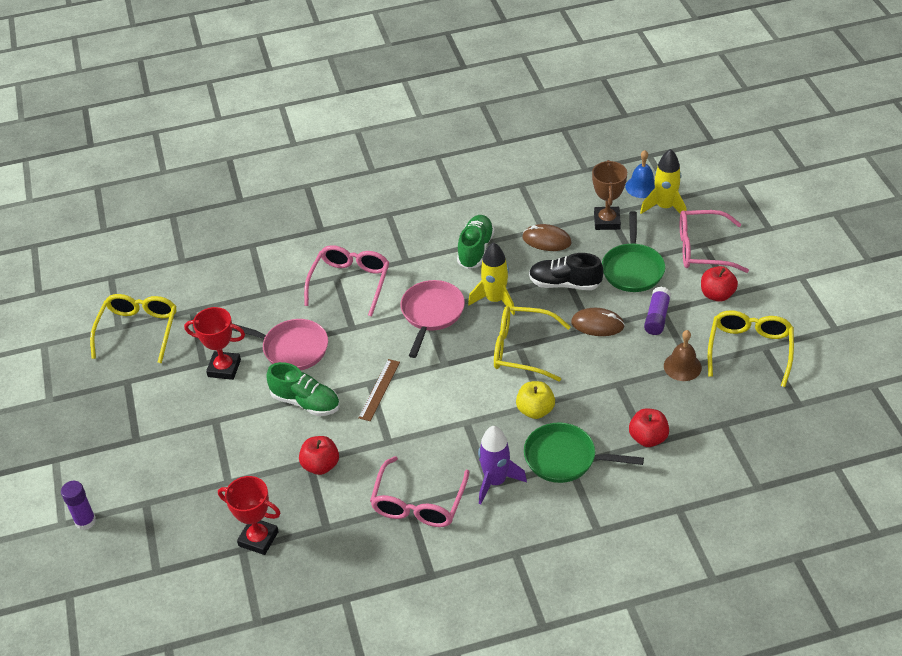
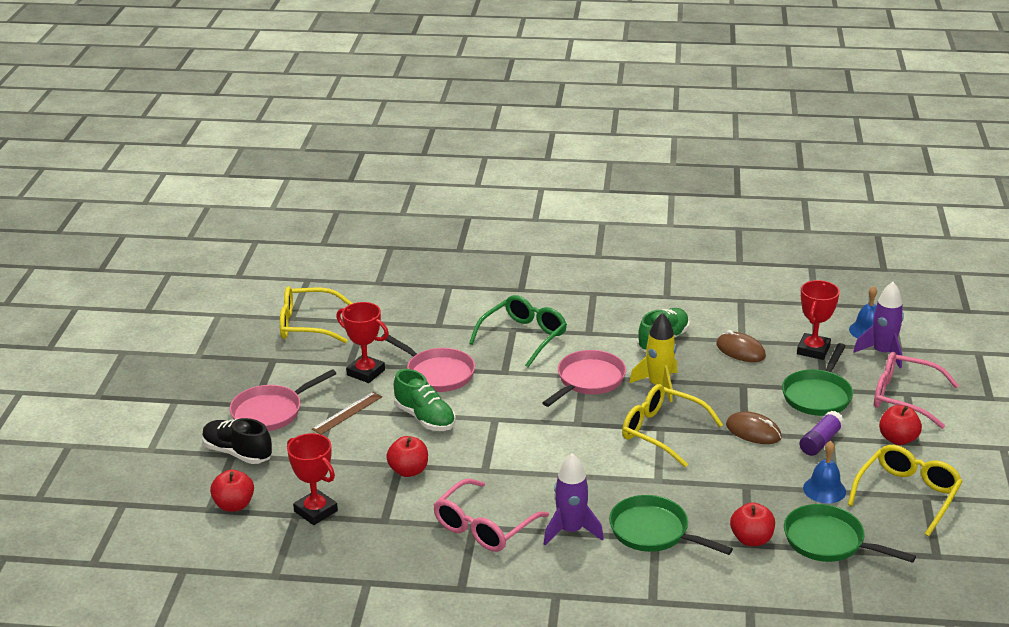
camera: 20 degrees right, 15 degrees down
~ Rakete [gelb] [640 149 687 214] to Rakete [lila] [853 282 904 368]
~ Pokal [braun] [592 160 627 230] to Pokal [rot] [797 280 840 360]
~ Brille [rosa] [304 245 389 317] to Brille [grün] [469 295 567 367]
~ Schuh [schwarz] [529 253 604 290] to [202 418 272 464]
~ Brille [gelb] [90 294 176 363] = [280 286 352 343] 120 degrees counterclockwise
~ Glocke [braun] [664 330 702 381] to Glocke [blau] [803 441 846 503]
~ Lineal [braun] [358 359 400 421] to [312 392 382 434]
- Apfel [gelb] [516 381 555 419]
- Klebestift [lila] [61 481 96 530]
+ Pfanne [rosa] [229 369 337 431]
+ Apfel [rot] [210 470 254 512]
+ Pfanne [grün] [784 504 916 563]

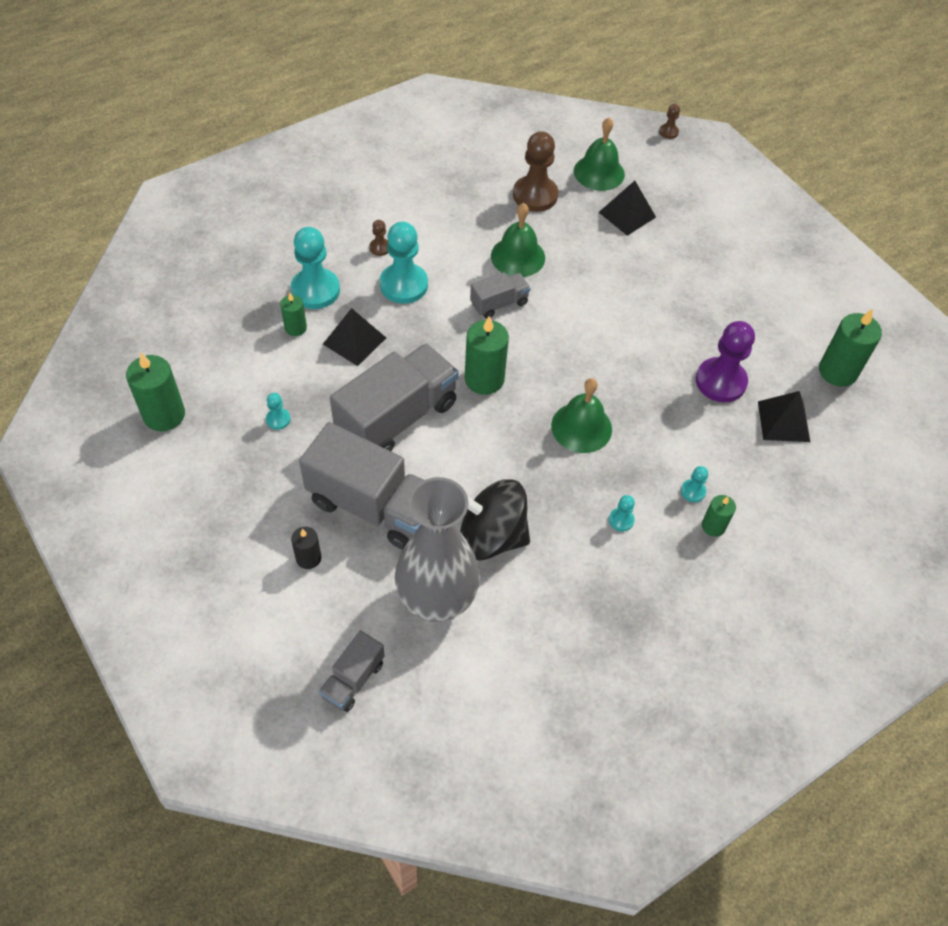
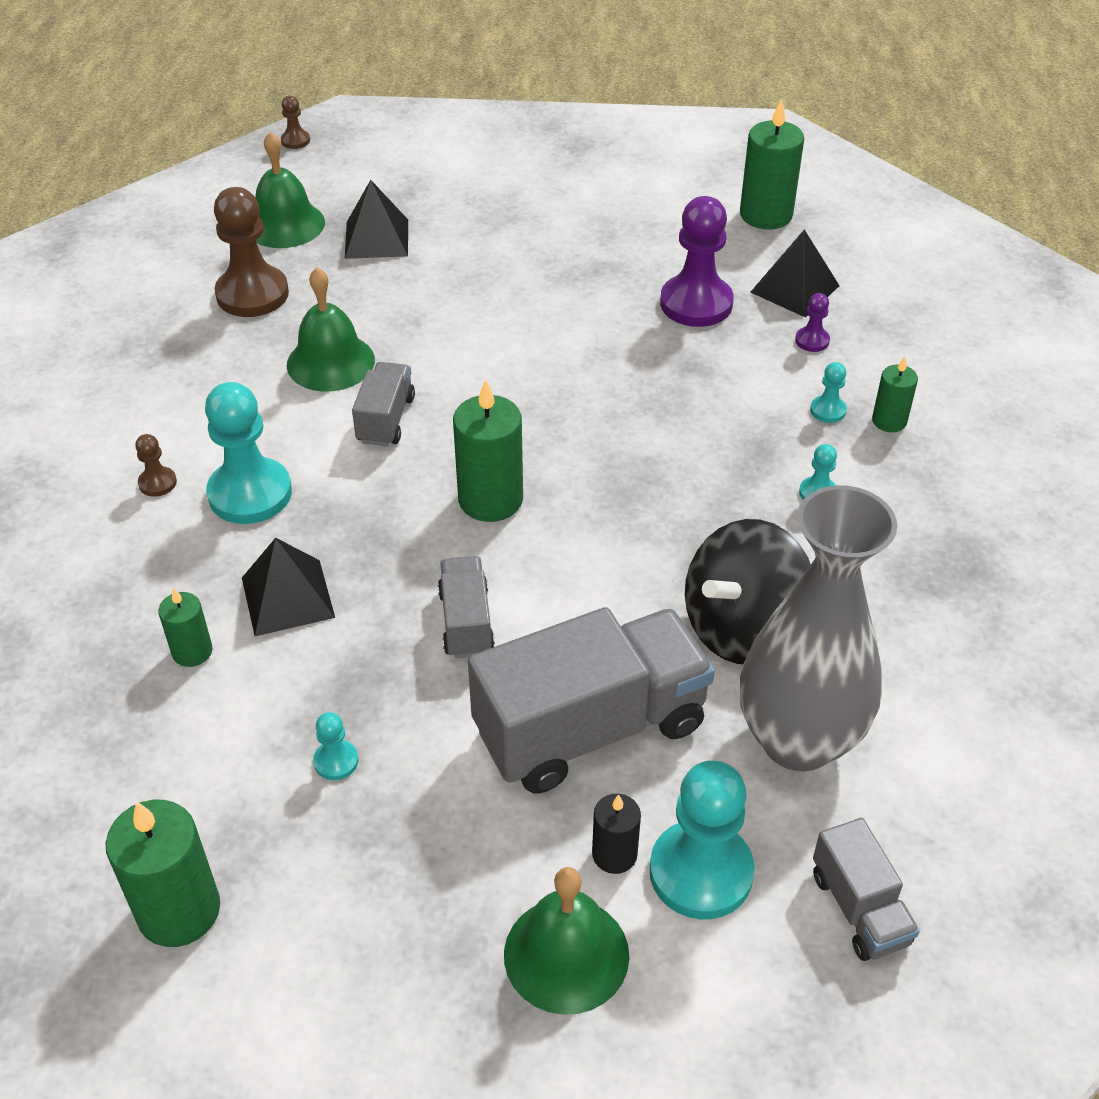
camera: 50 degrees left, 10 degrees down
~ Bauer [türkis] [290 227 340 309] to [649 761 755 919]
~ Lastwagen [grau] [330 344 459 451] = [438 556 495 658] x0.50
~ Glocke [grün] [551 378 612 453] to [504 867 629 1015]
+ Bauer [lila] [795 293 830 352]

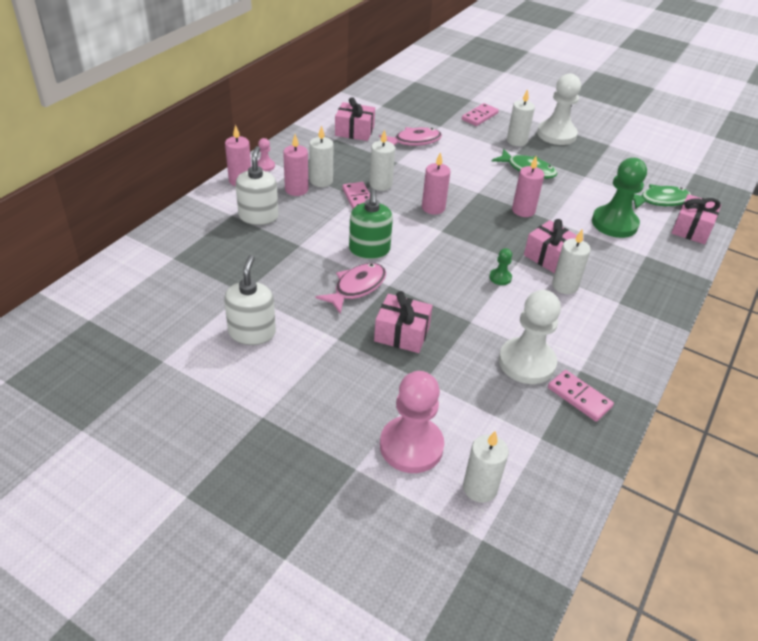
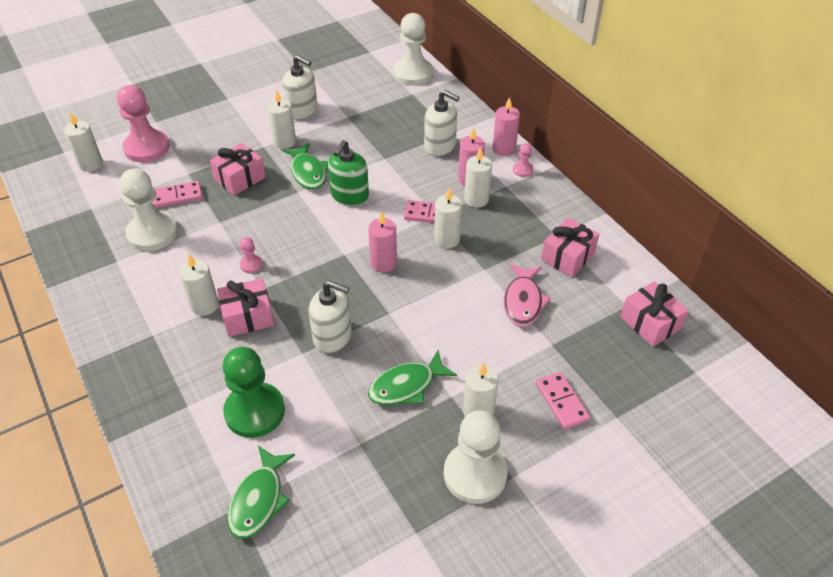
camera: 120 degrees right, 5 degrees up
~ Kerze [rosa] [512 156 544 217] to Seifenspender [weiß] [309 280 352 353]
~ Seifenspender [grün] [349 189 393 259] = [328 140 369 206] 90 degrees counterclockwise
~ Geschenk [rosa] [672 194 721 244] to [620 281 689 347]
~ Bauer [grün] [489 248 512 285] to Bauer [rosa] [240 237 263 273]
~ Fisch [rosa] [316 263 386 314] to Fisch [grün] [283 143 328 190]
~ Dominostein [rosa] [548 370 614 422] to [153 181 203 208]
+ Bauer [weiß] [393 13 433 86]
+ Kerze [weiß] [267 90 296 149]

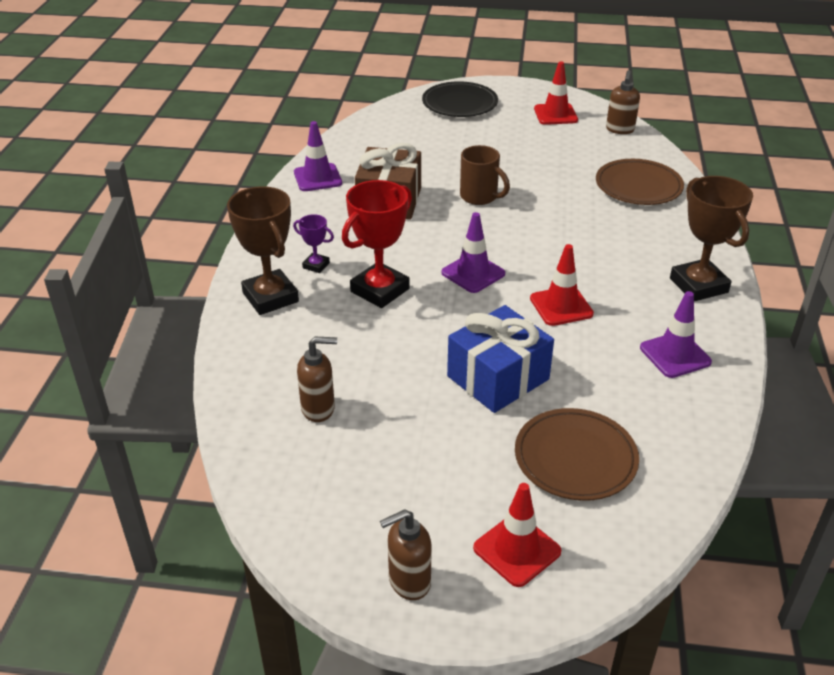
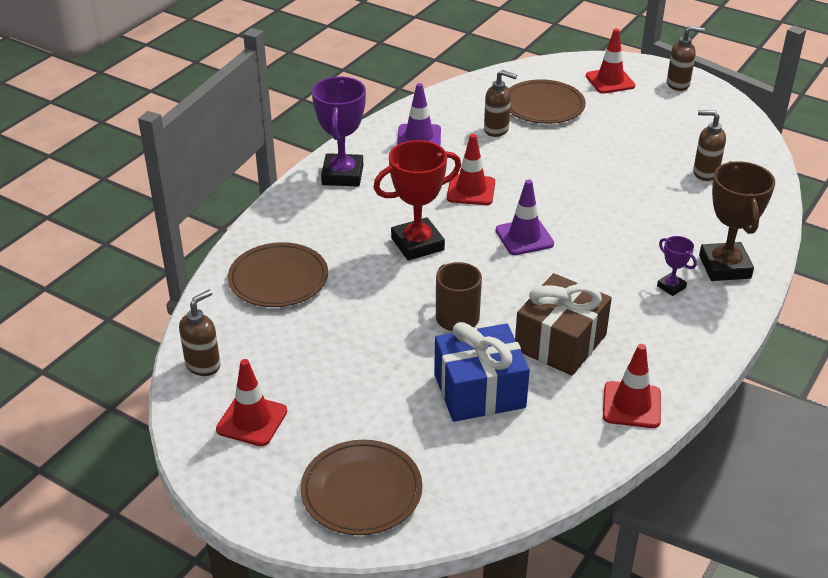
camera: 155 degrees left, 0 degrees up
~ Teller [schwarz] [422 81 498 117] to Teller [braun] [300 440 422 535]
~ Leitkegel [lila] [294 121 342 191] to Leitkegel [rot] [603 344 661 428]
~ Pokal [braun] [670 176 753 301] to Pokal [lila] [312 77 366 187]
~ Pokal [rot] [342 180 412 308] to [373 140 461 261]
~ Geschenk [blau] [447 305 554 413] to [434 322 530 422]
+ Seifenspender [braun] [484 70 517 137]

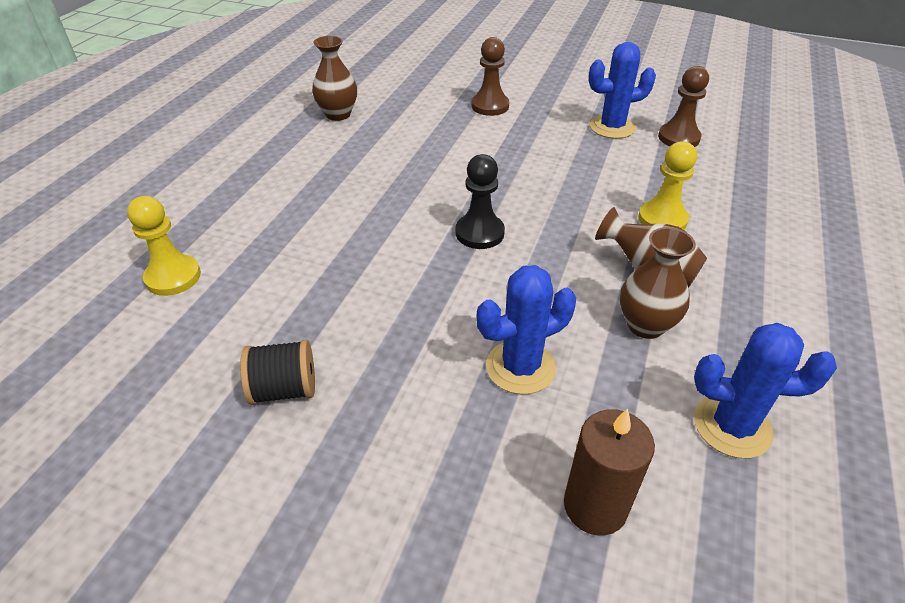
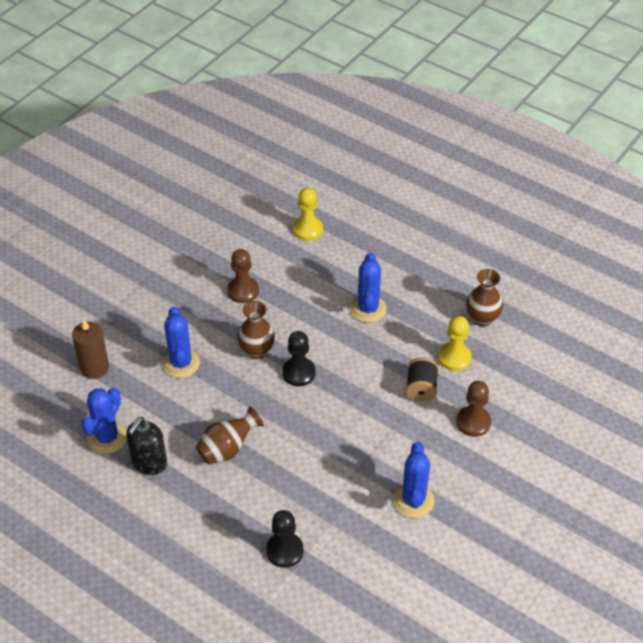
camera: 105 degrees right, 5 degrees up
~ Bauer [braun] [658 66 709 147] to [227 249 259 303]
~ Bauer [gelb] [638 141 697 230] to [438 316 472 371]
~ Vase [braun] [620 227 696 339] to [237 301 275 359]
~ Garnrolle [schwarz] [240 340 315 405] to [406 358 439 402]
+ Kaktus [blau] [350 253 387 323]
+ Seifenspender [schwarz] [126 417 167 475]
+ Bauer [schwarz] [266 510 303 568]

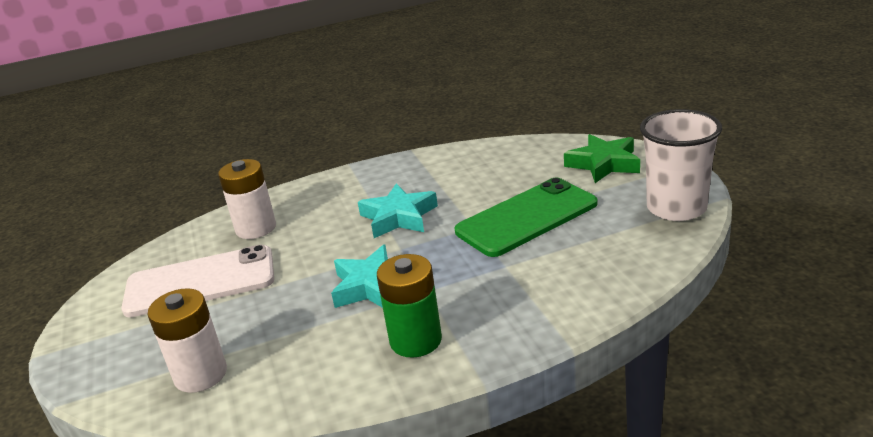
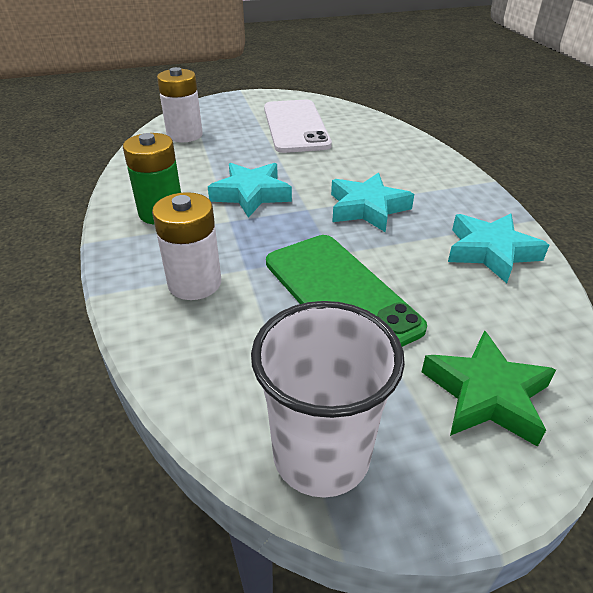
camera: 90 degrees right, 10 degrees up
~ Batterie [weiß] [218 159 276 239] to [152 192 221 300]
+ Stern [türkis] [448 214 549 283]

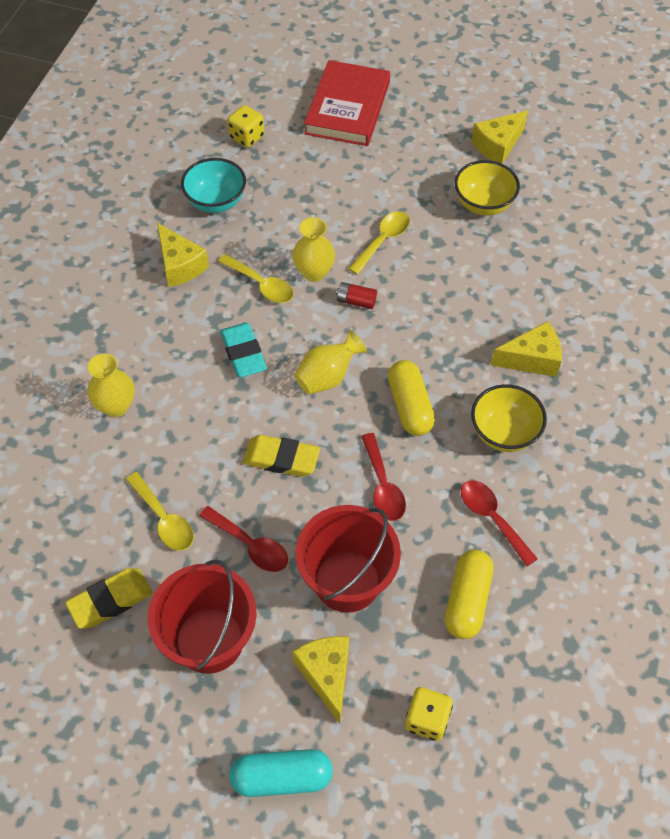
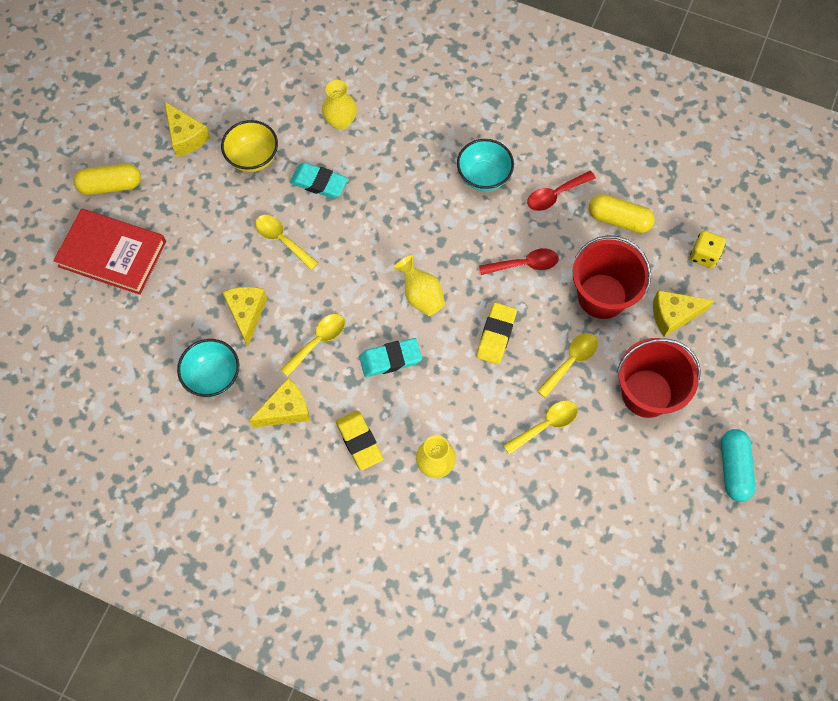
camera: 85 degrees left, 10 degrees up
- Spielwürfel [gelb] [227 105 265 148]
~ Vase [gelb] [292 217 335 282] to [322 80 357 130]
- Batterie [rot] [336 282 377 309]
~ Käse [gelb] [491 321 562 377] to [222 287 267 347]
~ Kapsel [gelb] [388 360 435 436] to [73 164 141 195]
~ Schüssel [gelb] [471 384 547 452] to Schüssel [türkis] [457 139 514 191]
~ Löffel [rot] [199 506 288 572] to Löffel [gelb] [537 333 598 398]
~ Radiergummi [gelb] [65 568 153 629] to [336 411 383 470]
~ Kapsel [türkis] [229 749 333 797] to [721 429 756 502]
+ Radiergummi [türkis] [290 163 348 198]

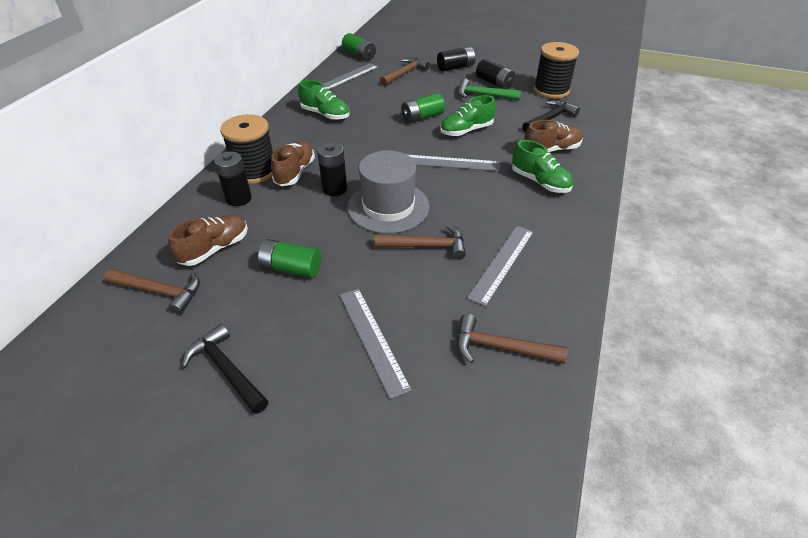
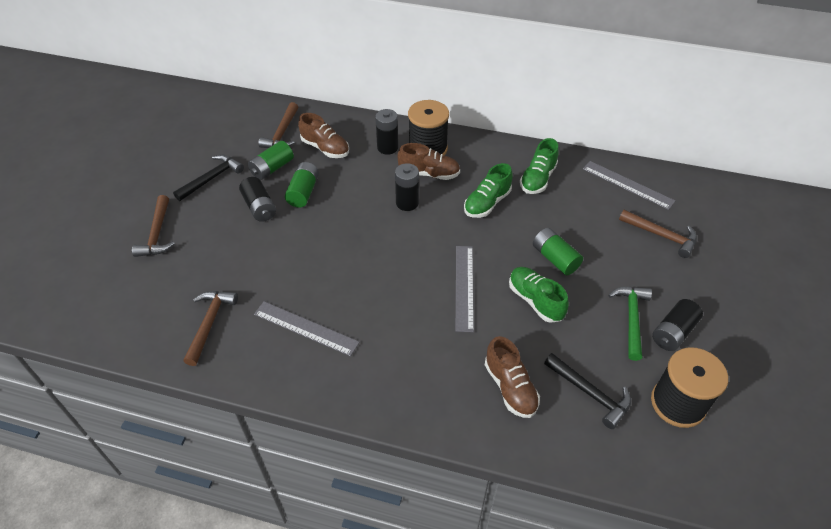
camera: 85 degrees right, 5 degrees up
~ Batterie [grün] [342 33 376 61] to [248 141 294 180]
~ Batterie [schwarz] [437 47 475 72] to [239 177 276 222]
~ Schuh [grün] [512 140 573 193] to [464 163 512 218]
- Hut [grau] [348 150 429 234]
~ Hammer [braun] [375 224 466 260] to [132 195 175 257]
- Lineal [grau] [340 289 412 399]

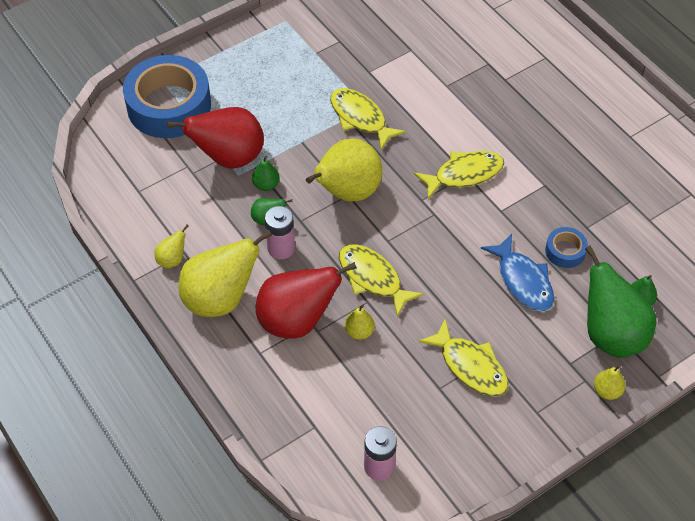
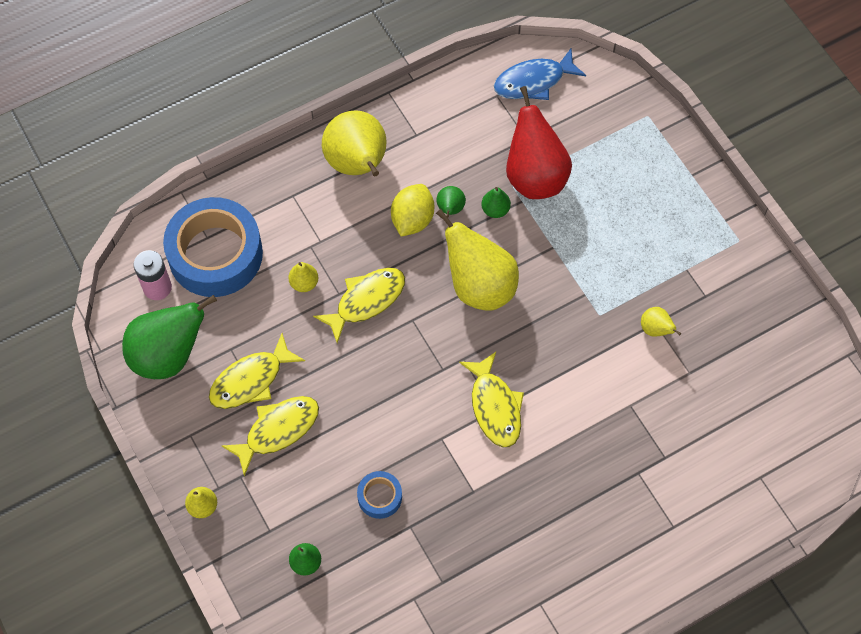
camera: 95 degrees right, 10 degrees up
~ Klebeband [blau] [123 55 211 138] to [163 197 263 297]
~ Fisch [gelb] [330 88 406 150] to [222 396 319 476]
~ Batterie [rosa] [265 206 295 259] to Zitrone [gelb] [391 184 434 237]
~ Birne [gelb] [154 225 189 268] to [641 307 681 337]
~ Fisch [blau] [481 234 554 312] to [494 49 586 100]
~ Birne [grün] [585 246 656 358] to [122 295 217 379]
- Birne [rot] [256 262 357 339]

